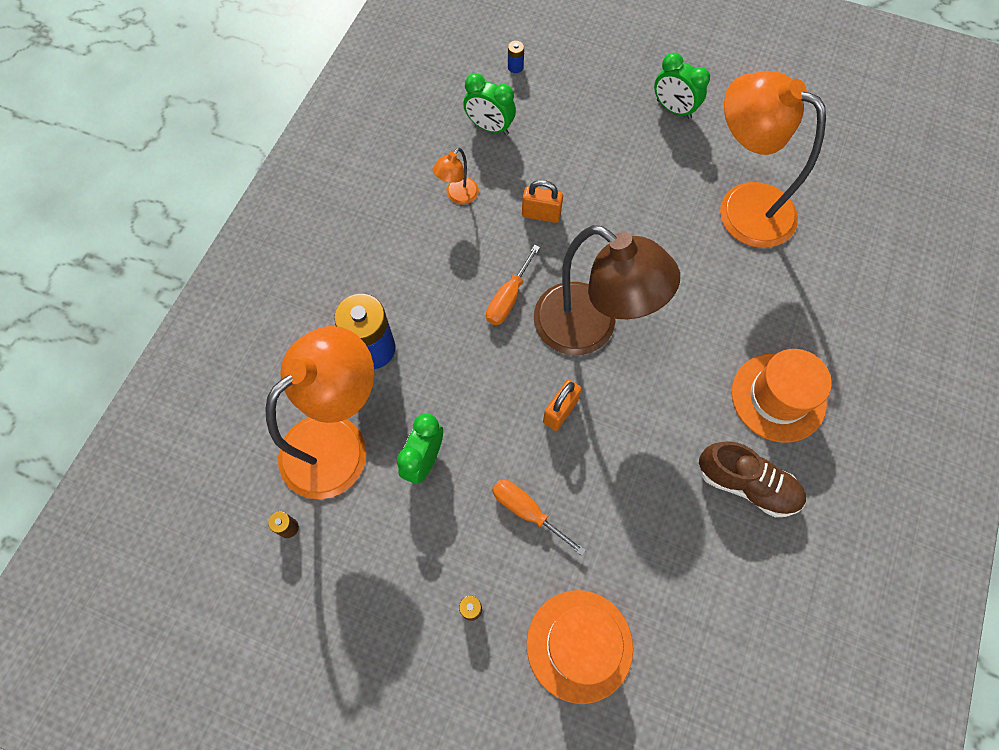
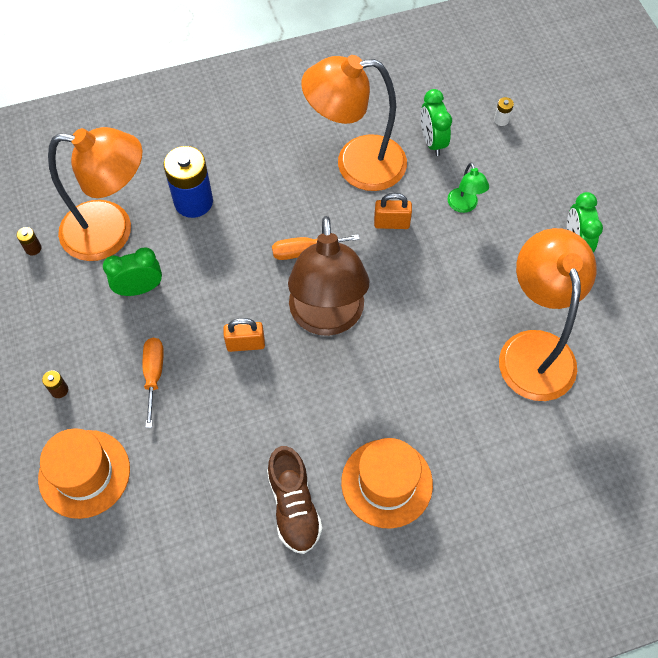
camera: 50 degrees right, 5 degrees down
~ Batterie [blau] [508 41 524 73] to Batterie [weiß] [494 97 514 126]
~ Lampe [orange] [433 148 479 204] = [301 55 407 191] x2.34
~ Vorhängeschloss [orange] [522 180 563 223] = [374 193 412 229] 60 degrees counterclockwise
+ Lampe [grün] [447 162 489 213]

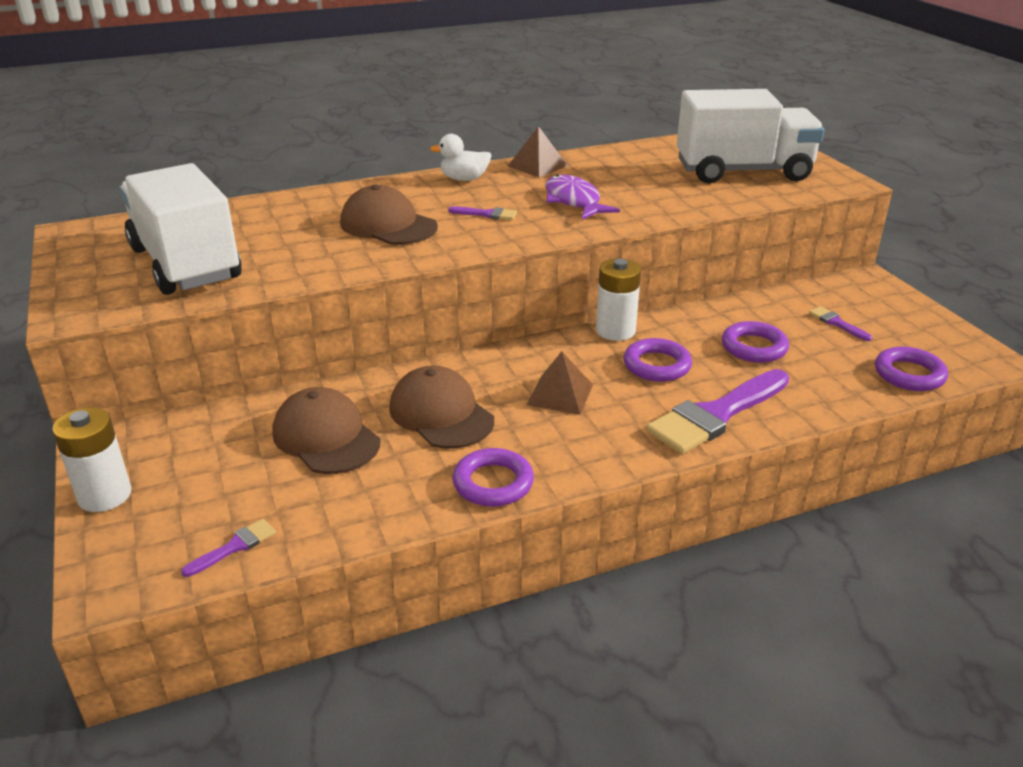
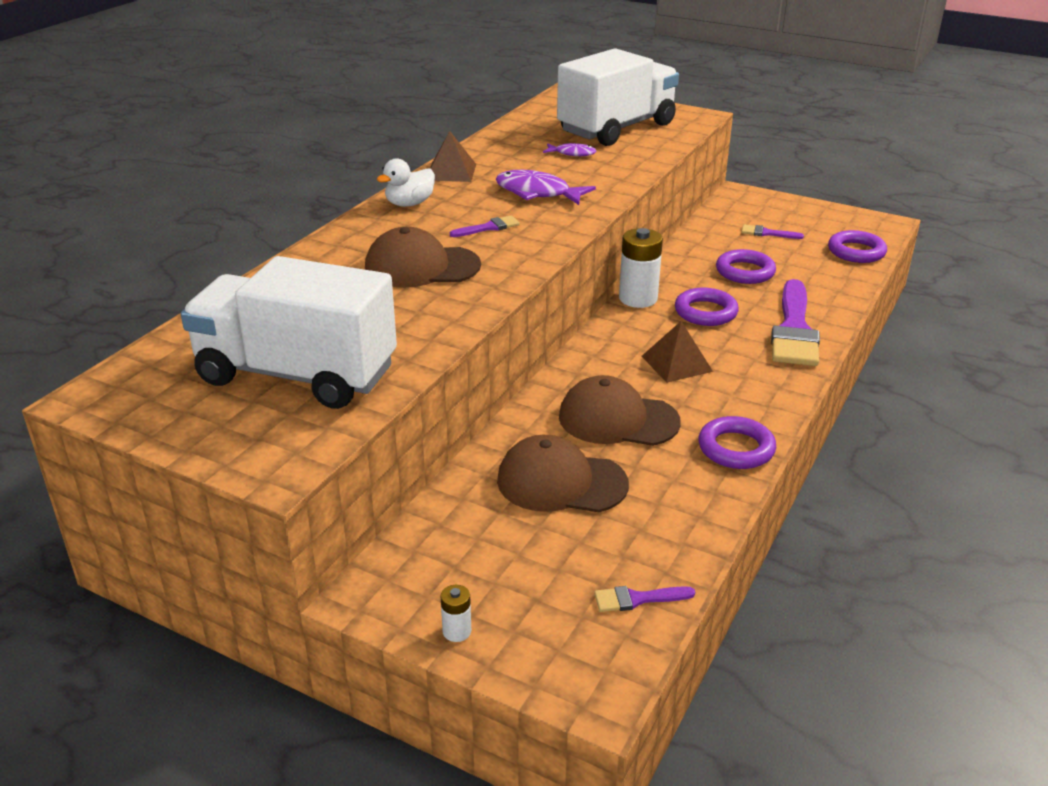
camera: 40 degrees left, 0 degrees up
~ Batterie [weiß] [52 407 131 512] = [440 585 471 642] x0.49
~ Pinsel [lila] [181 519 276 577] = [594 586 695 612] 105 degrees counterclockwise
+ Fisch [lila] [543 143 596 156]

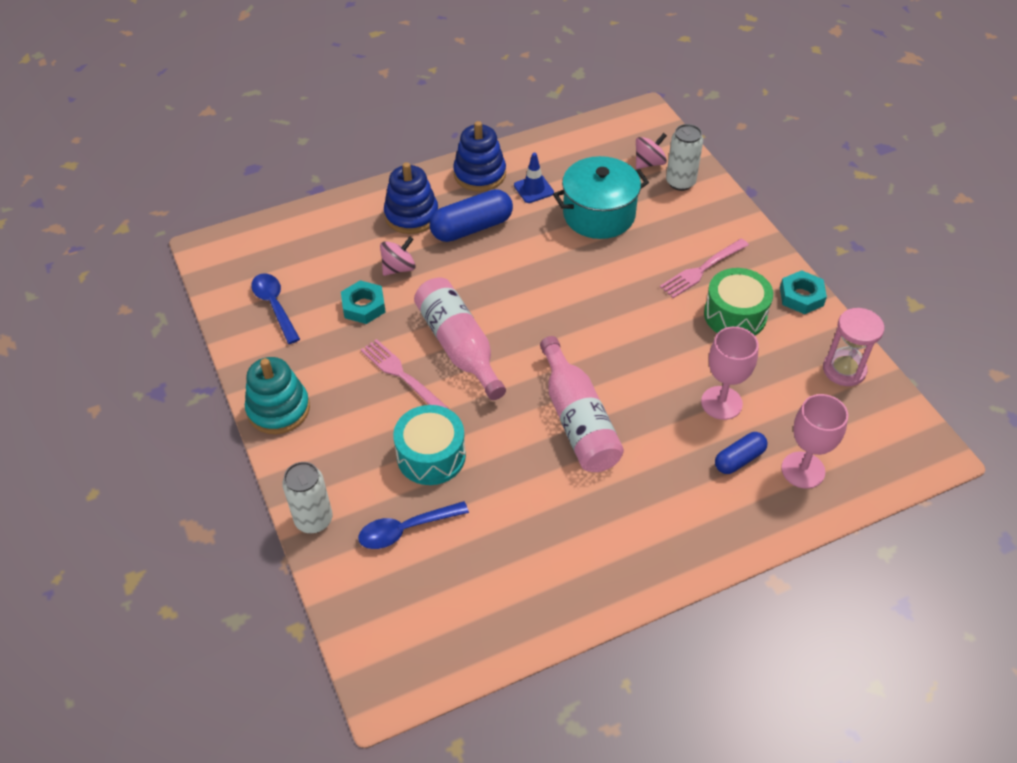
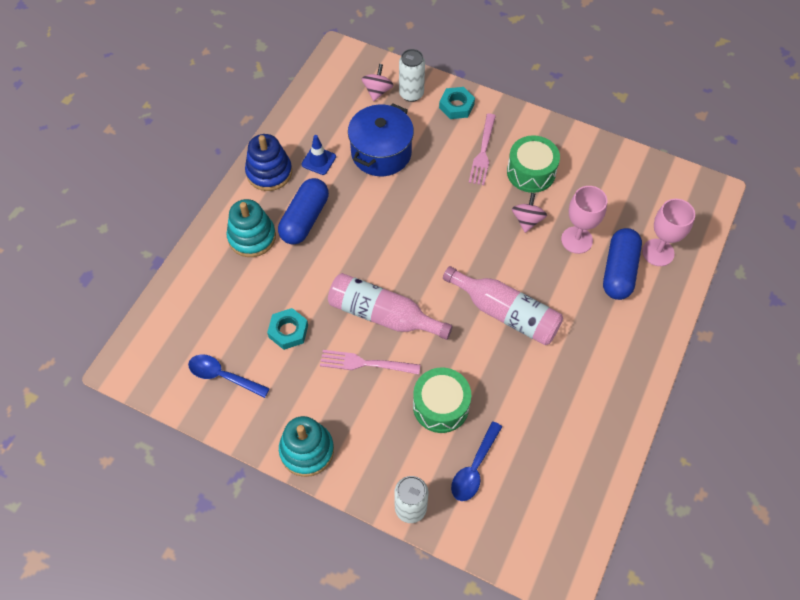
camera: 40 degrees left, 10 degrees up
~ Kochtopf [türkis] [553 156 649 239] to Kochtopf [blau] [348 103 414 176]
~ Stapelspielzeug [blau] [384 162 438 234] to Stapelspielzeug [türkis] [226 199 276 257]
~ Kreisel [rosa] [380 236 416 276] to [512 193 547 233]
~ Sechskantmutter [türkis] [780 270 827 314] to [439 87 475 119]
- Sanduhr [rosa] [823 308 884 386]
~ Trommel [türkis] [393 405 466 485] to Trommel [grün] [413 368 471 433]
~ Kapsel [blau] [715 432 767 474] = [603 228 642 300] x1.70

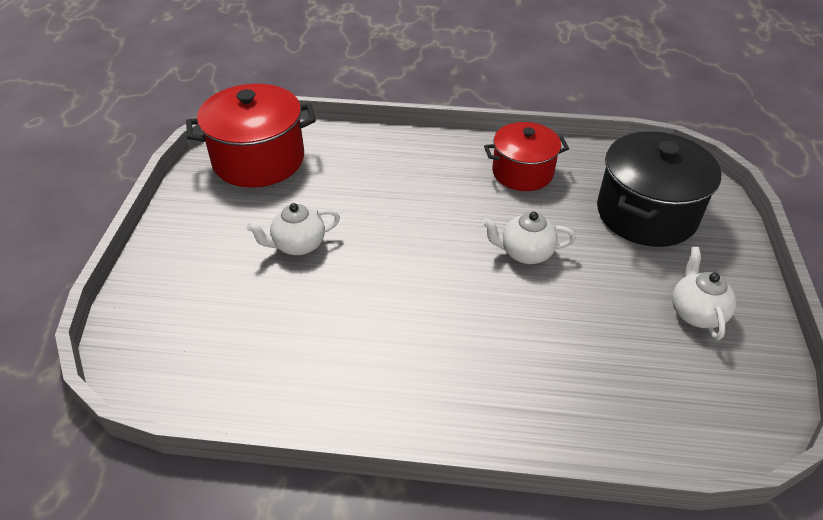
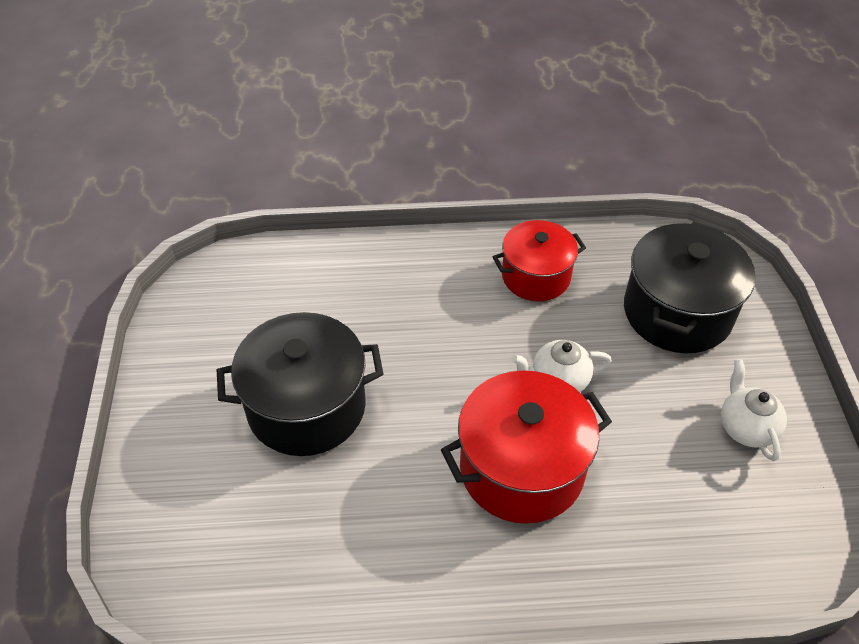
camera: 10 degrees left, 5 degrees up
~ Kochtopf [rot] [186 84 316 188] to [441 371 612 524]
~ Teekanne [weiß] [247 203 340 255] to Kochtopf [schwarz] [217 312 383 456]

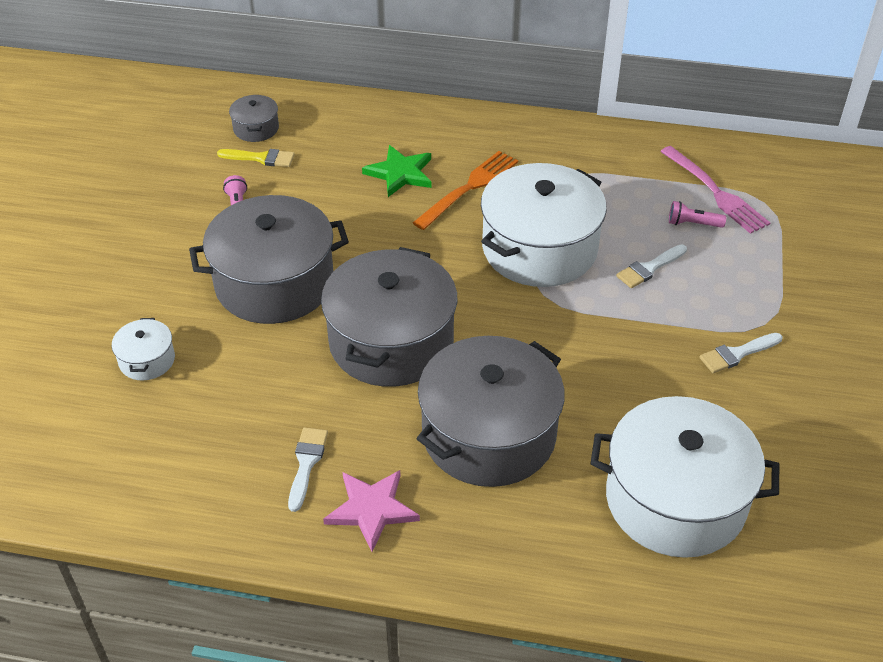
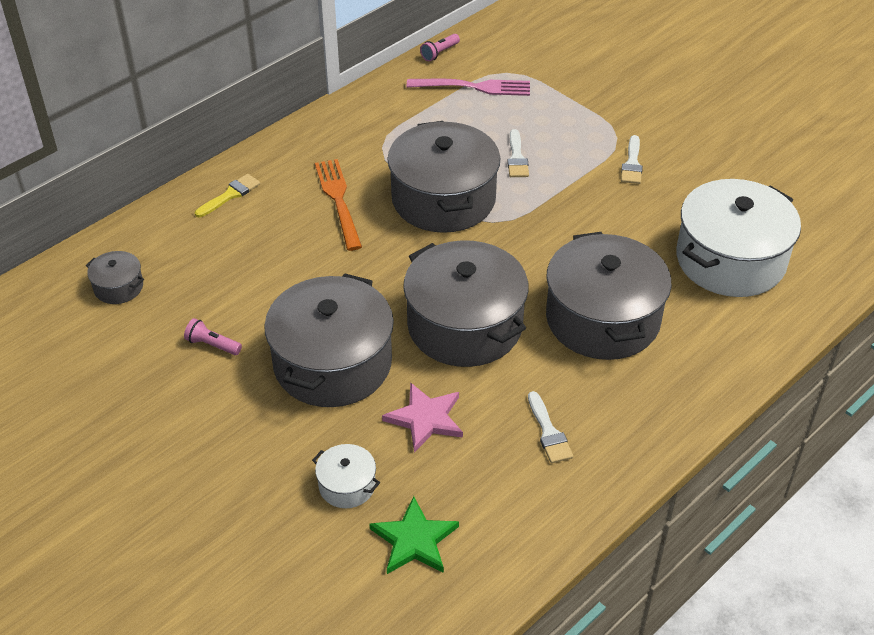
camera: 55 degrees left, 0 degrees up
~ Stern [grün] [362 145 431 197] to [369 496 459 574]
~ Pinsel [gelb] [217 149 295 167] to [195 174 260 217]
~ Kochtopf [weiß] [481 163 607 287] to Kochtopf [grau] [387 121 500 233]
~ Taschenlampe [rosa] [669 201 726 228] to [420 34 460 61]
~ Pinsel [weiß] [288 428 328 512] = [528 391 573 463] 150 degrees counterclockwise
~ Stern [rosa] [323 470 420 552] to [382 382 463 453]

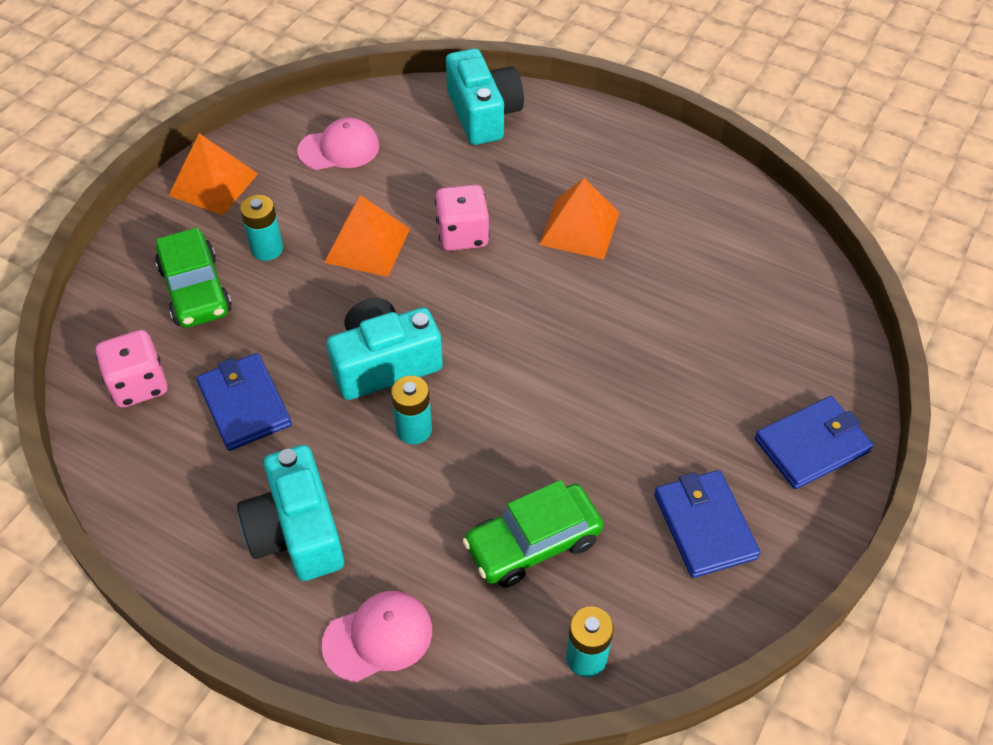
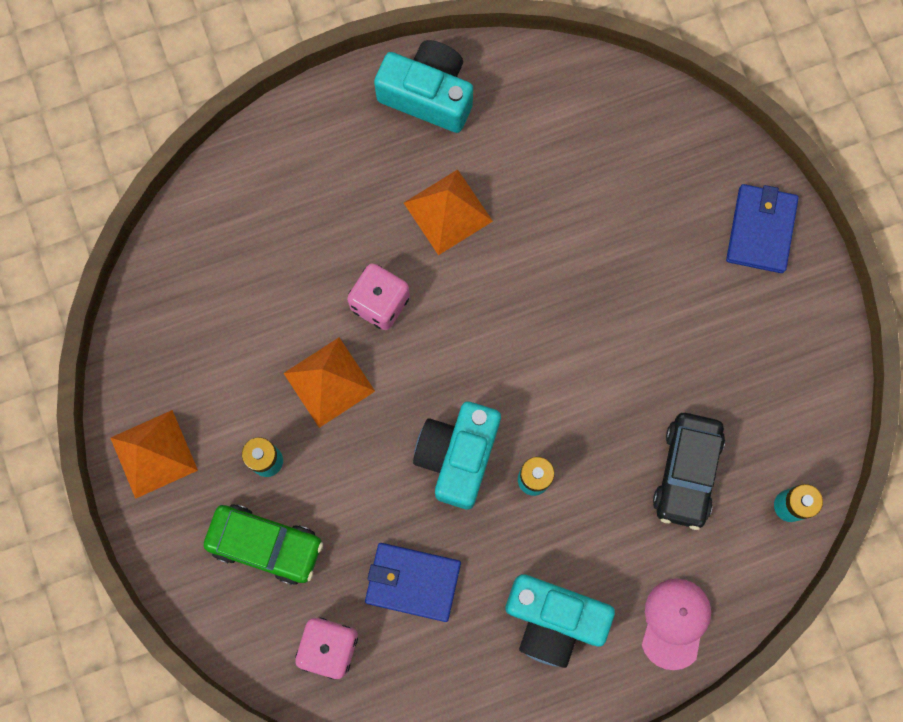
camera: 50 degrees left, 25 degrees up
~ Kamera [türkis] [446 48 524 145] to [374 40 473 133]
- Kappe [rosa] [297 118 379 170]
- Geldbörse [blau] [654 470 761 578]
~ Auto [grün] [462 480 604 588] to Auto [schwarz] [653 413 725 530]

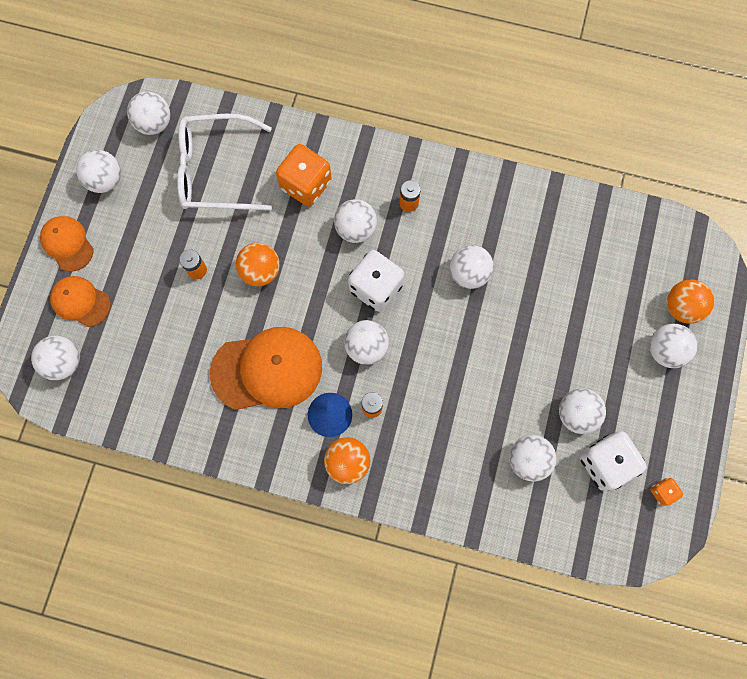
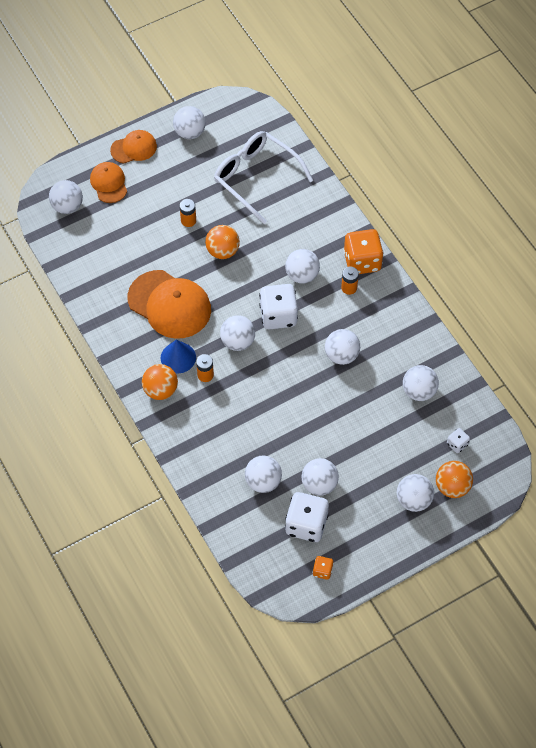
camera: 45 degrees right, 15 degrees down
~ Ball [weiß] [127 92 170 135] to [403 365 439 401]
~ Spielwürfel [orange] [276 144 332 206] to [343 229 384 274]
~ Kappe [orange] [40 216 94 272] = [110 130 157 164] 60 degrees clockwise
+ Spielwürfel [weiß] [447 428 470 453]

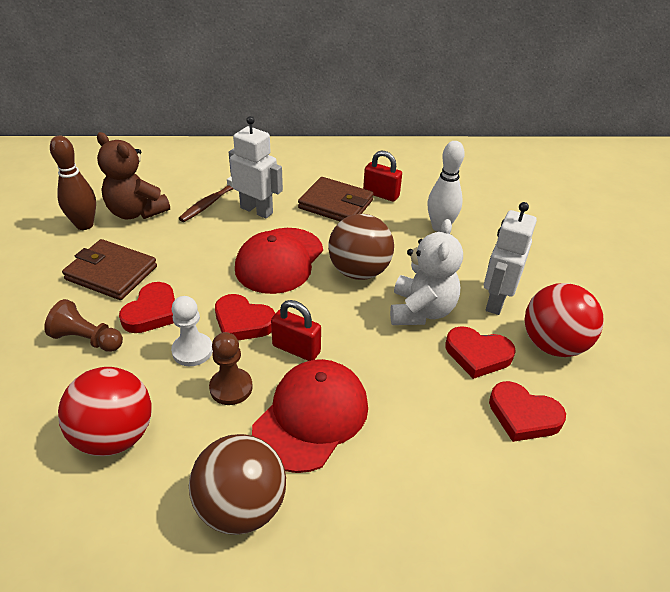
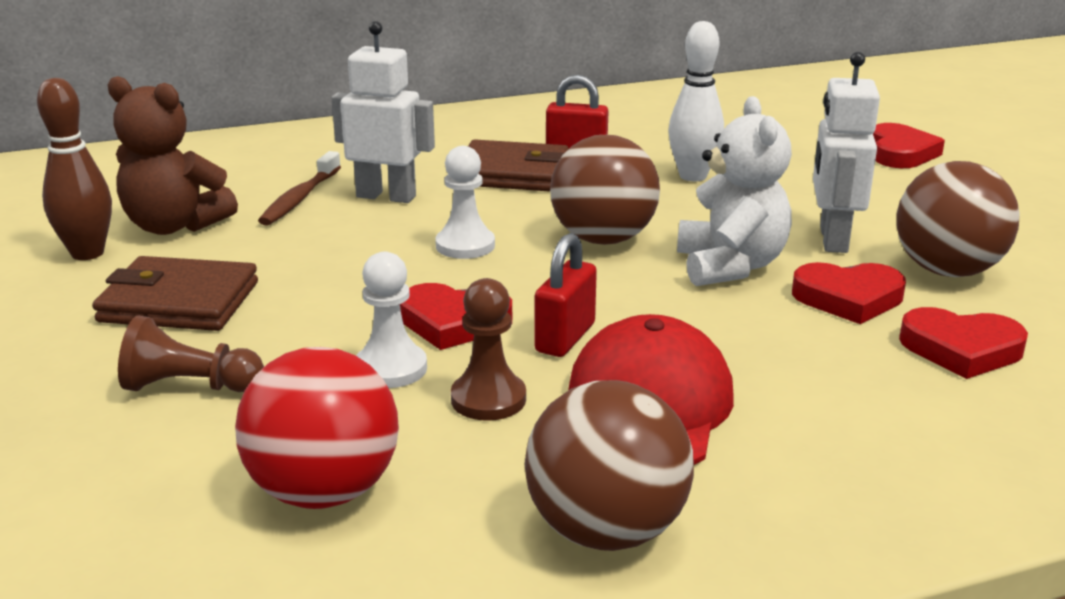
camera: 15 degrees left, 15 degrees down
~ Kappe [rot] [235 228 323 294] to Bauer [weiß] [435 146 495 259]
~ Herz [rot] [119 282 175 333] to [873 123 945 168]
~ Ball [rot] [525 283 604 357] to Ball [braun] [896 161 1020 277]
~ Vorhängeschloss [rot] [271 300 321 361] = [535 233 597 357] 75 degrees counterclockwise

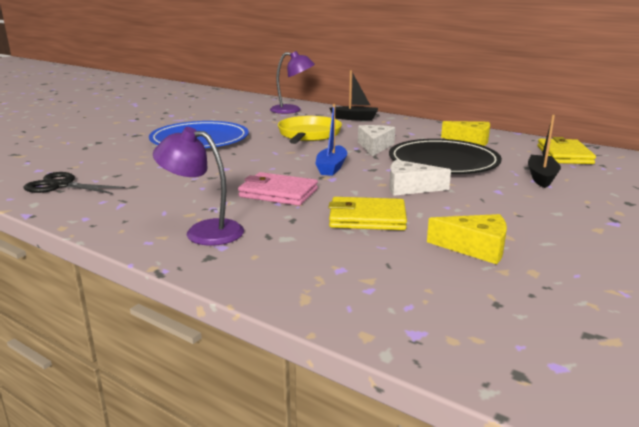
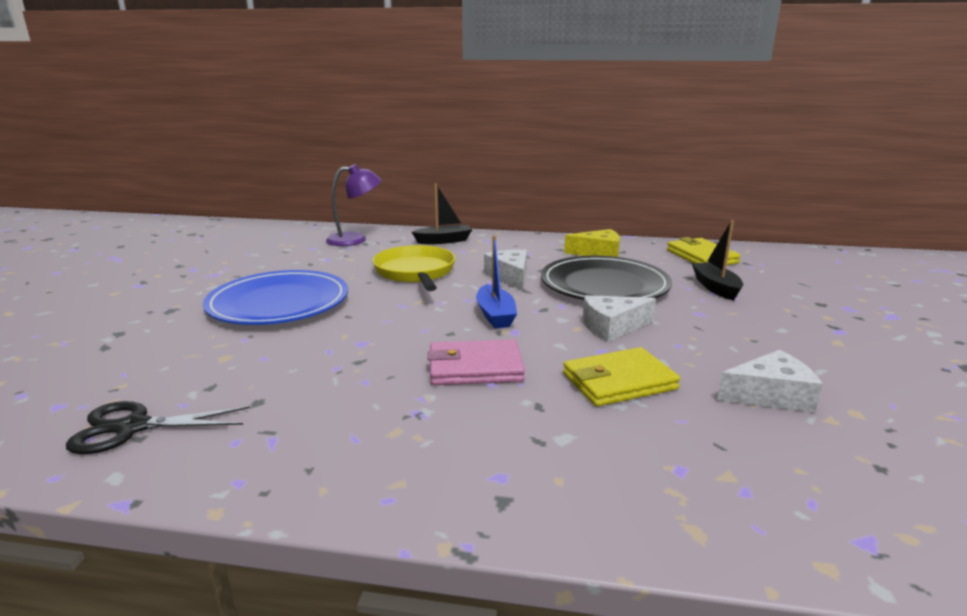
camera: 25 degrees left, 0 degrees up
- Lampe [lila] [153 127 244 246]
~ Käse [gelb] [427 214 507 264] to Käse [weiß] [717 350 823 412]

